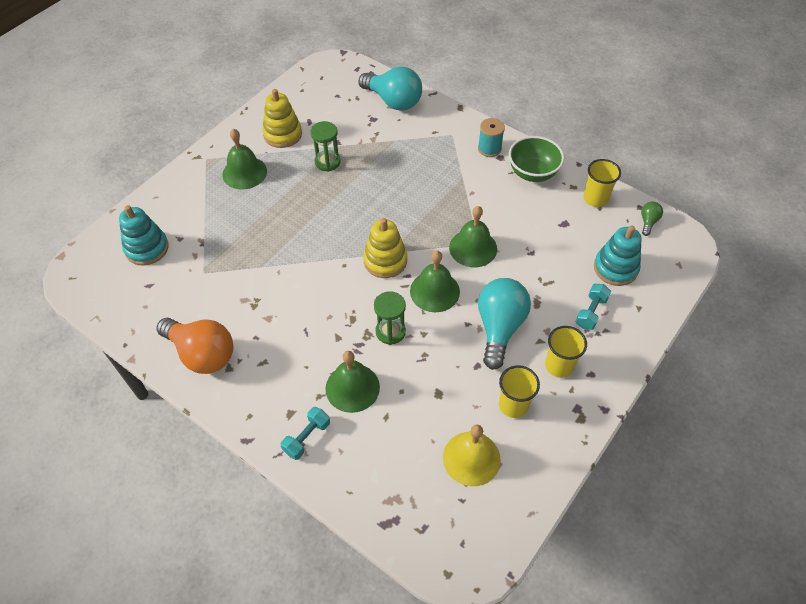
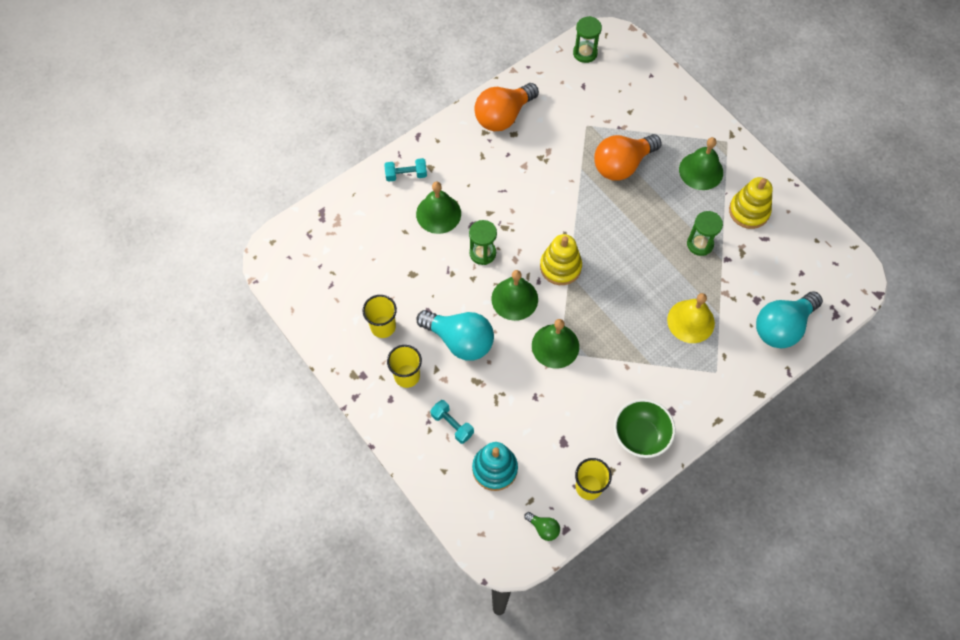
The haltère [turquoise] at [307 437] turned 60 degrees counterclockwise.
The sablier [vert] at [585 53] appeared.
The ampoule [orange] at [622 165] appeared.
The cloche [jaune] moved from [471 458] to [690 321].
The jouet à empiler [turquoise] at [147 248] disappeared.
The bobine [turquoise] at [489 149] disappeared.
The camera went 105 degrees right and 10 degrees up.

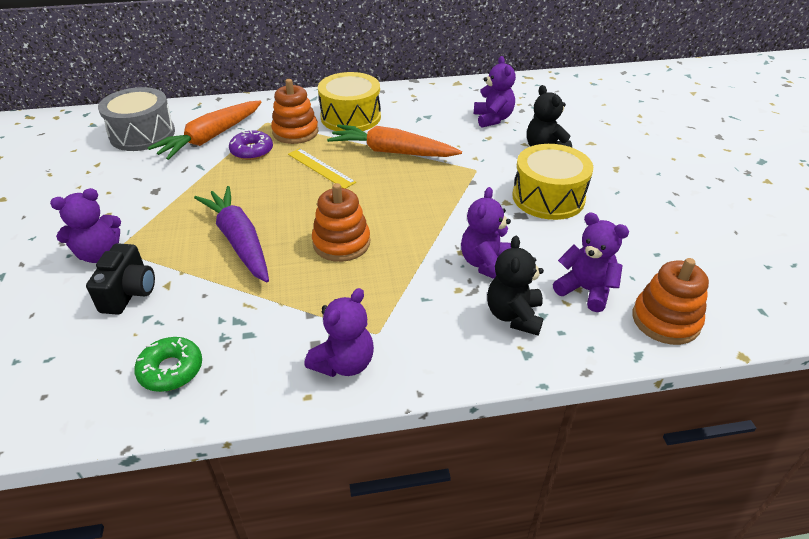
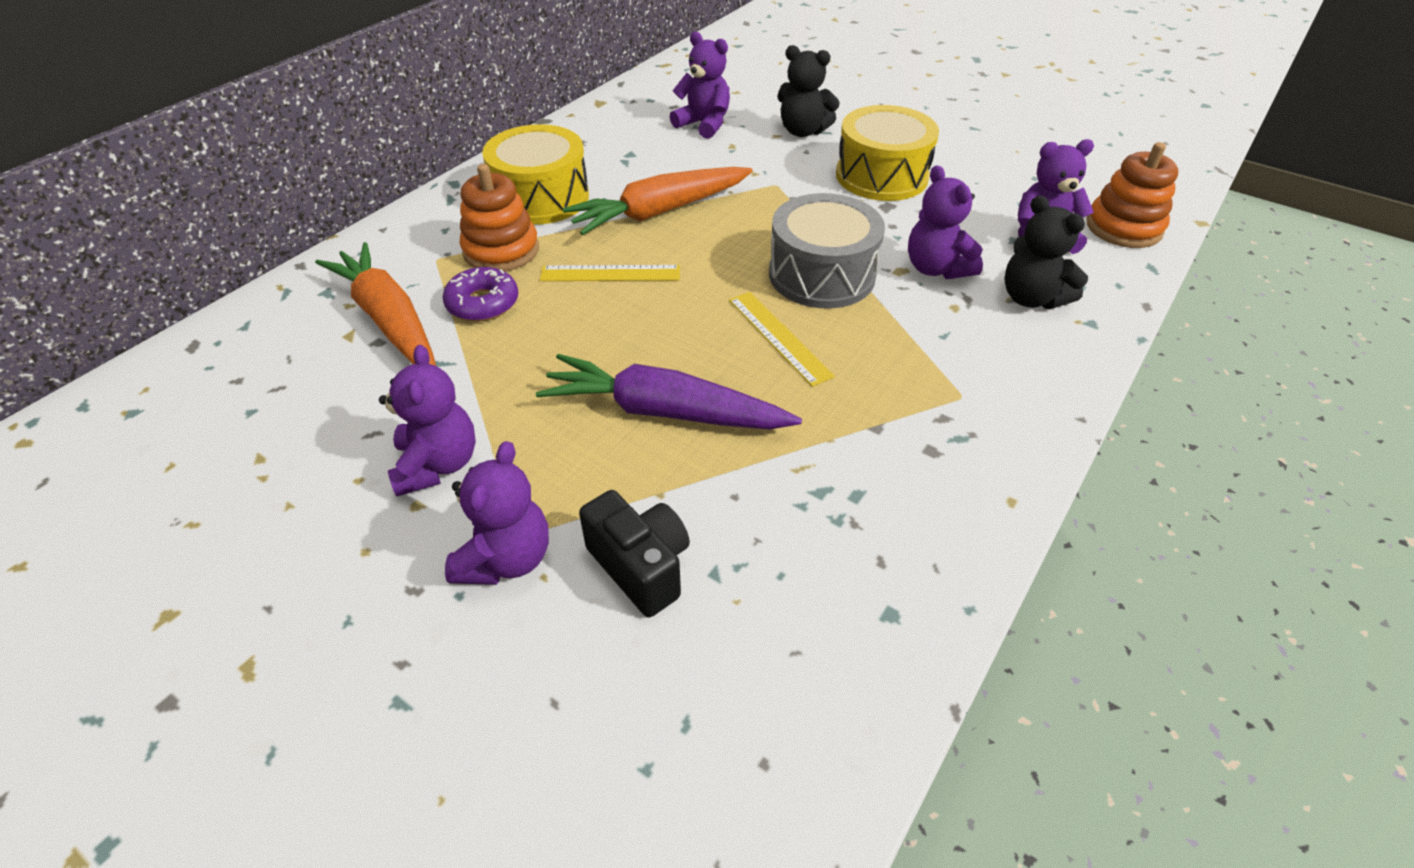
The carotte [orange] at [211 138] turned 150 degrees clockwise.
The ours en peluche [violet] moved from [344 363] to [438 464].
The jouet à empiler [orange] at [341 243] was replaced by the règle [jaune] at [778 337].
The tambour [gris] moved from [142 134] to [821 275].
The beignet [vert] at [171 370] disappeared.
The camera went 45 degrees left and 5 degrees up.

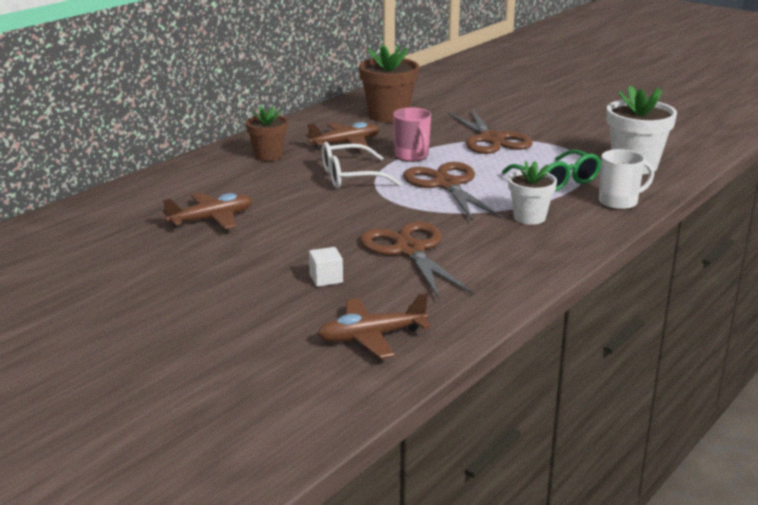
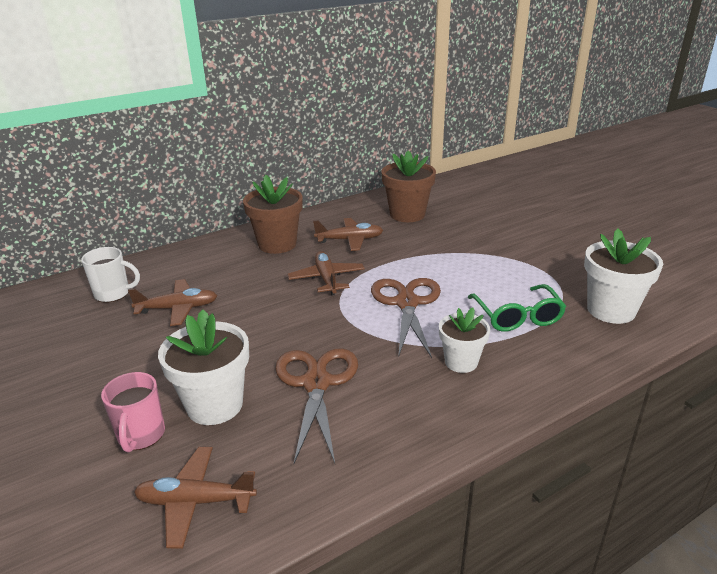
The tasse [blanc] moved from [619 202] to [113 294].
The tasse [rose] moved from [412 156] to [141 435].
The cube [blanc] at [326 279] was replaced by the pot de fleurs [blanc] at [215 405].
The pot de fleurs [marron] at [268 156] changed to 1.57 times the size.
The lunettes [blanc] at [350 177] was replaced by the avion [marron] at [327 279].
The ciseaux [marron] at [491 139] disappeared.
The camera went 20 degrees right and 5 degrees up.

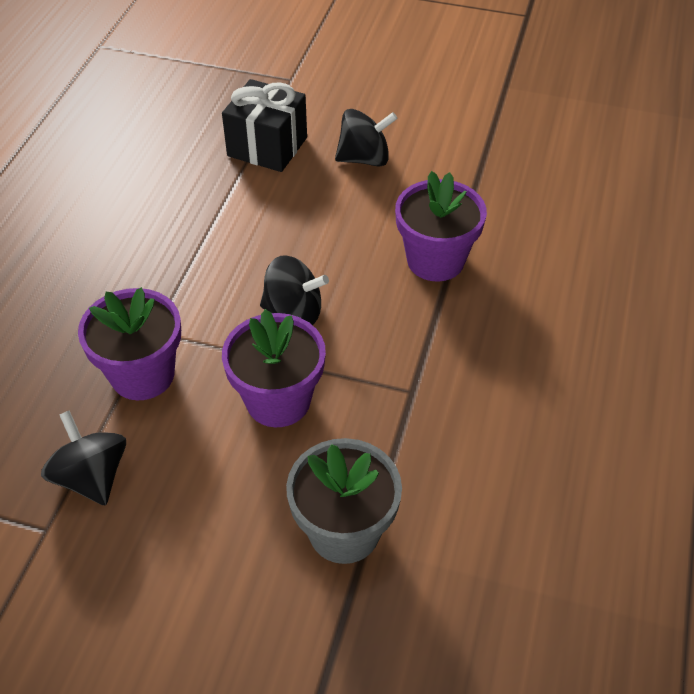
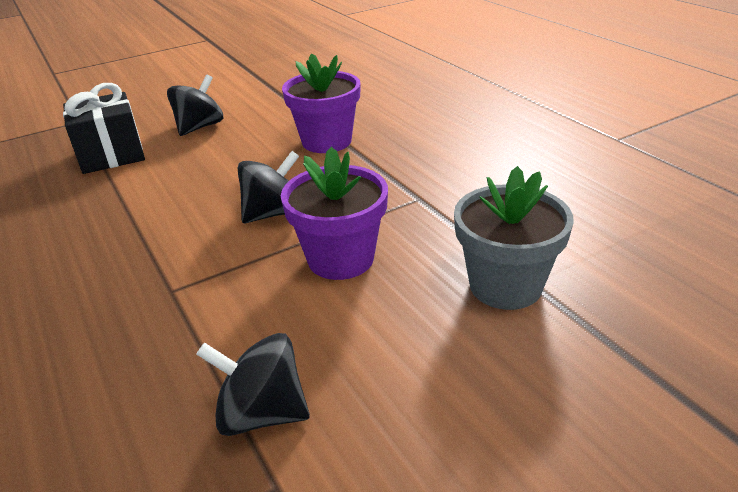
The pot de fleurs [violet] at [142 374] disappeared.
The camera went 45 degrees left and 15 degrees down.

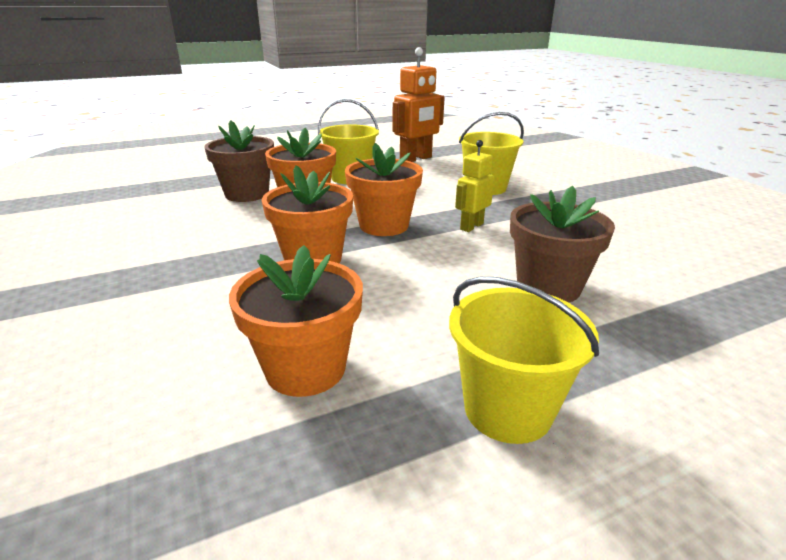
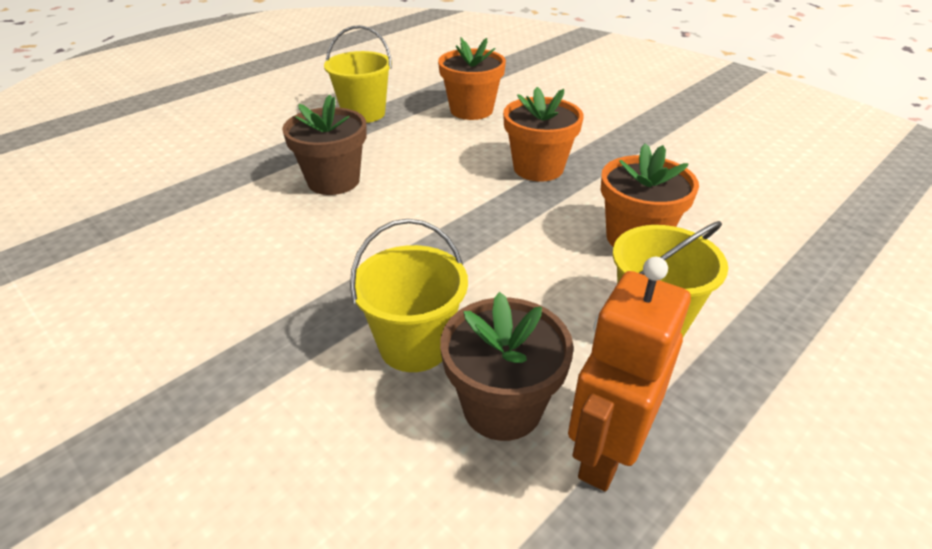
The pot de fleurs [marron] moved from [247 194] to [502 407].
The pot de fleurs [orange] at [384 225] disappeared.
The robot [jaune] at [471 226] disappeared.
The camera went 160 degrees right and 10 degrees up.

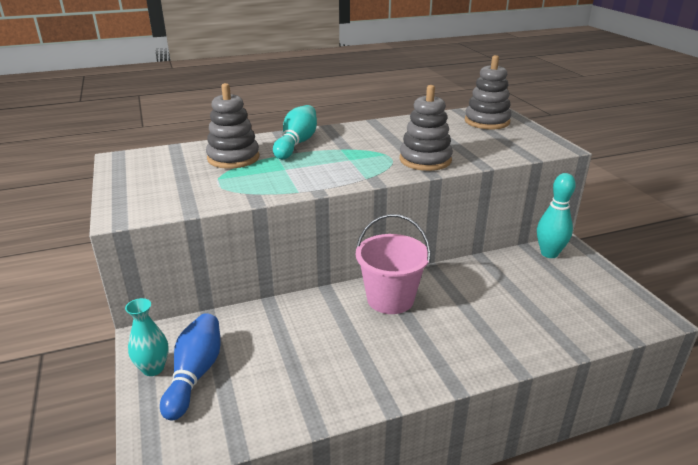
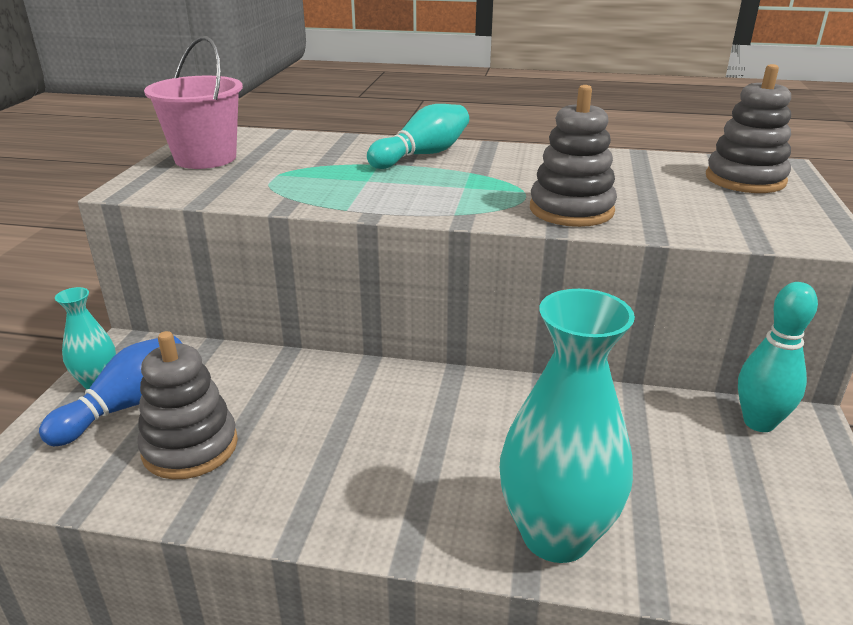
The jouet à empiler [gris] moved from [233 158] to [190 447].
The seau [rose] moved from [390 299] to [205 158].
The vase [turquoise] at [556 535] appeared.
The camera went 30 degrees right and 0 degrees up.

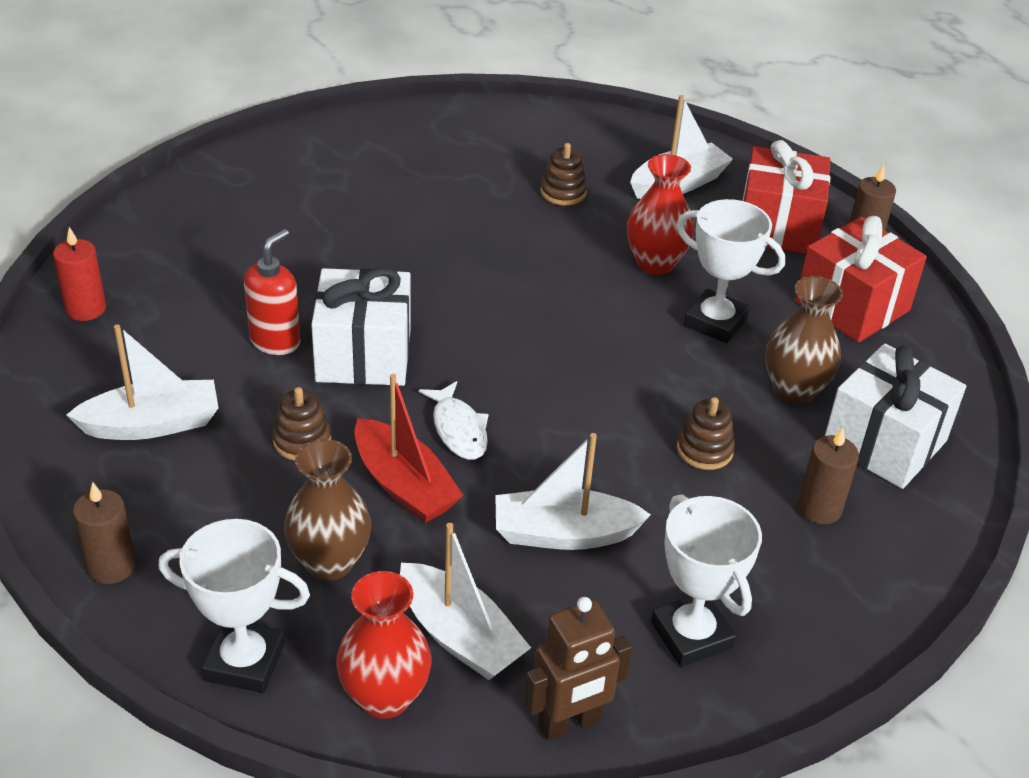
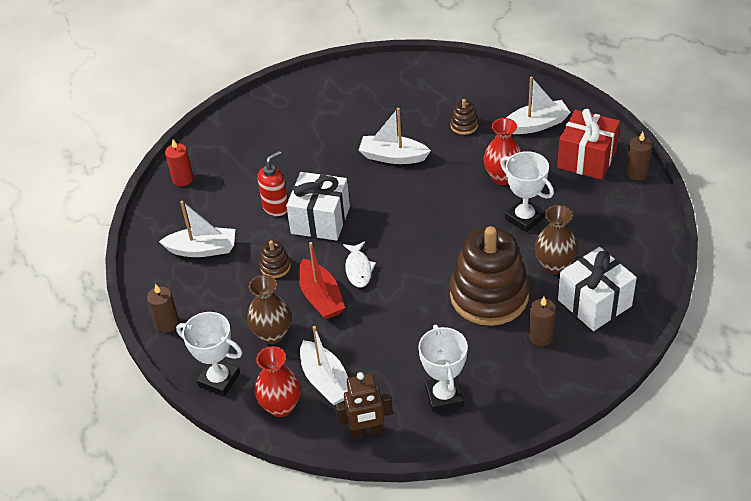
The bateau [blanc] moved from [564 534] to [393 157].
The jouet à empiler [marron] at [704 450] changed to 2.48 times the size.
The cadeau [rouge] at [852 306] disappeared.
The camera went 20 degrees right and 5 degrees up.

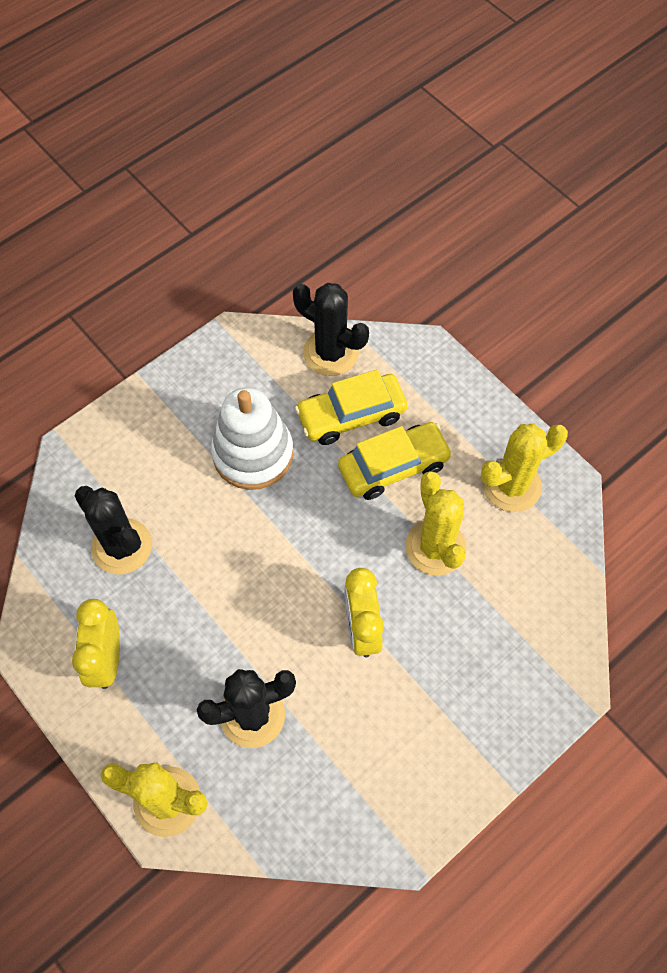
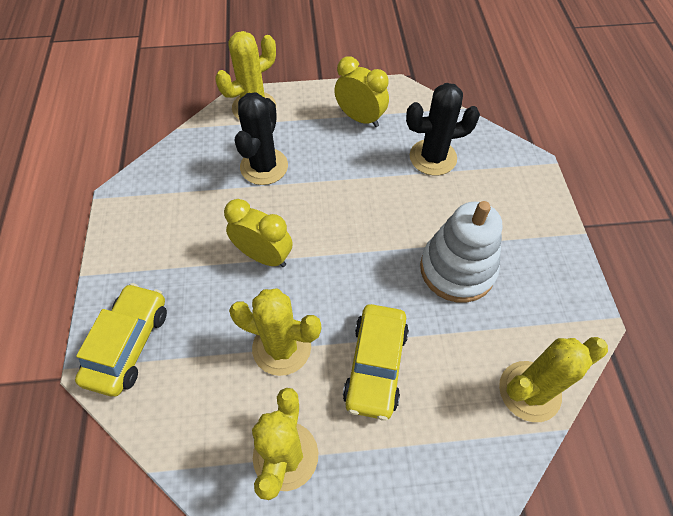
The voiture [jaune] moved from [351 415] to [129 344].
The cactus [noir] at [331 353] became the cactus [jaune] at [529 391].
The camera went 125 degrees right and 5 degrees down.

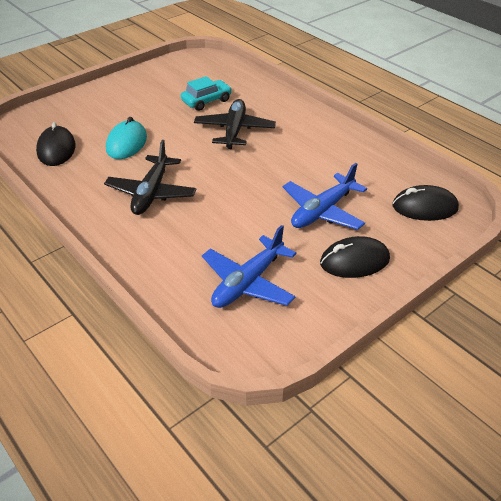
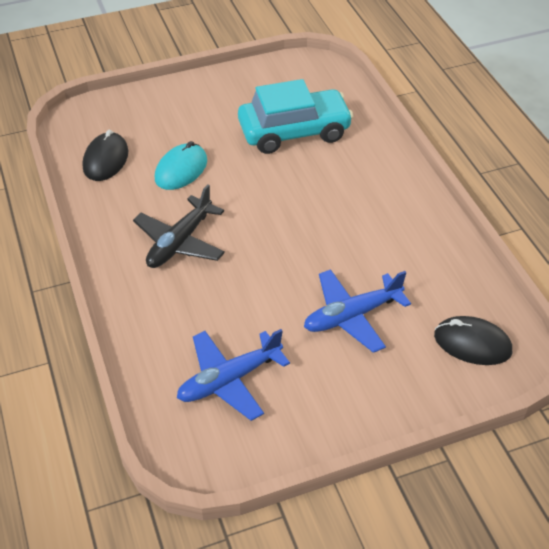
The voiture [turquoise] at [206 101] changed to 1.82 times the size.
The avion [noir] at [234 130] disappeared.
The souris [noir] at [354 261] disappeared.
The camera went 20 degrees right and 5 degrees up.

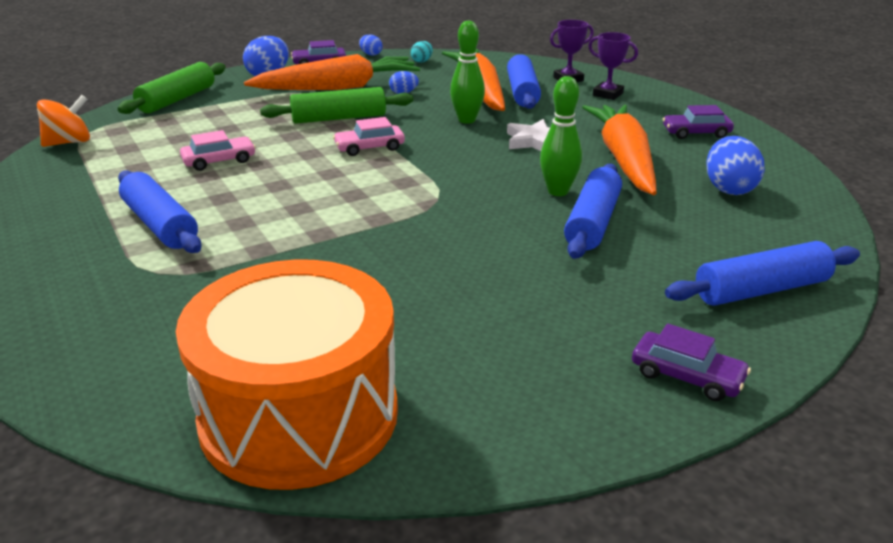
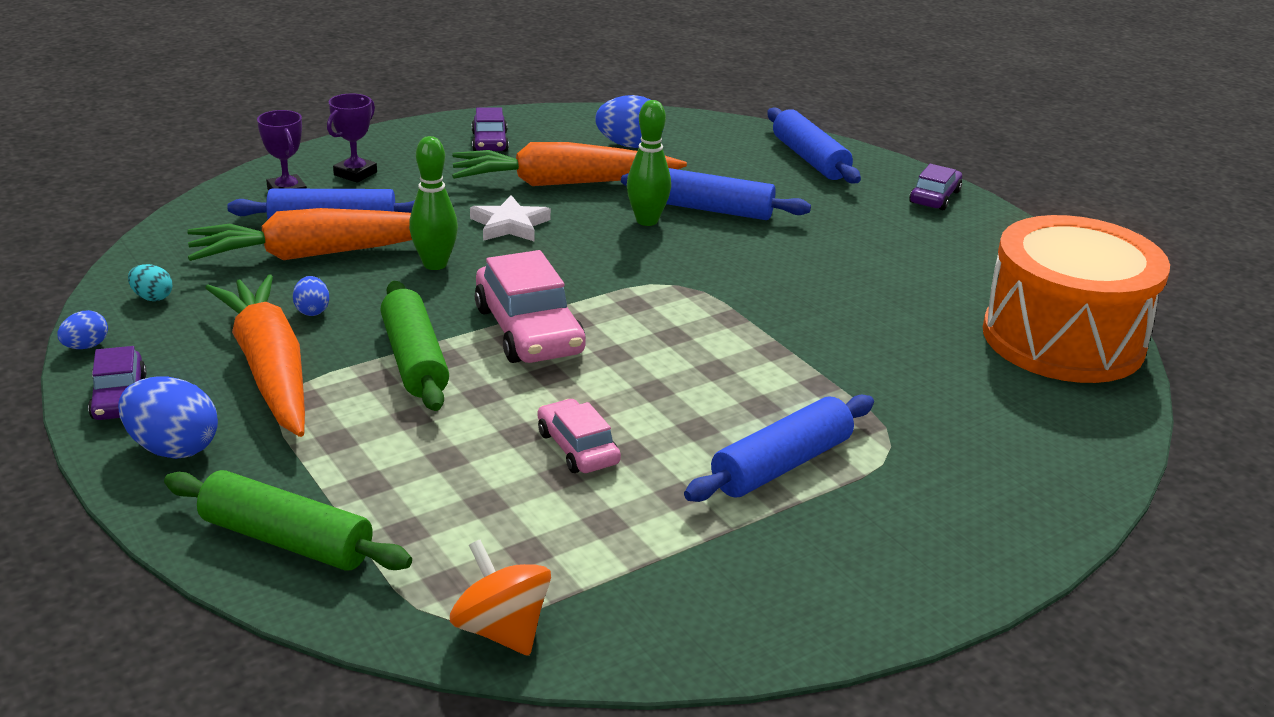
The voiture [rose] at [369 147] changed to 1.72 times the size.
The camera went 95 degrees left and 0 degrees up.

